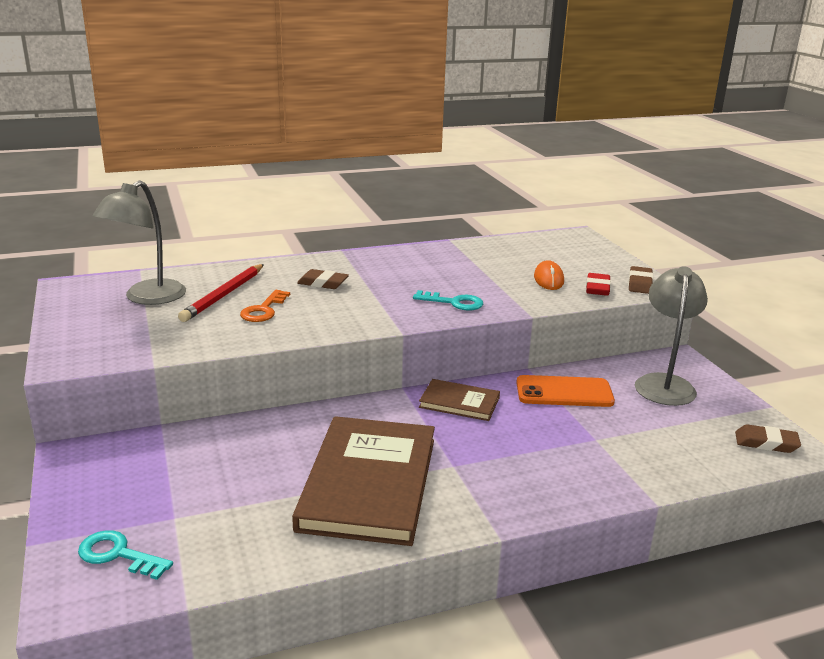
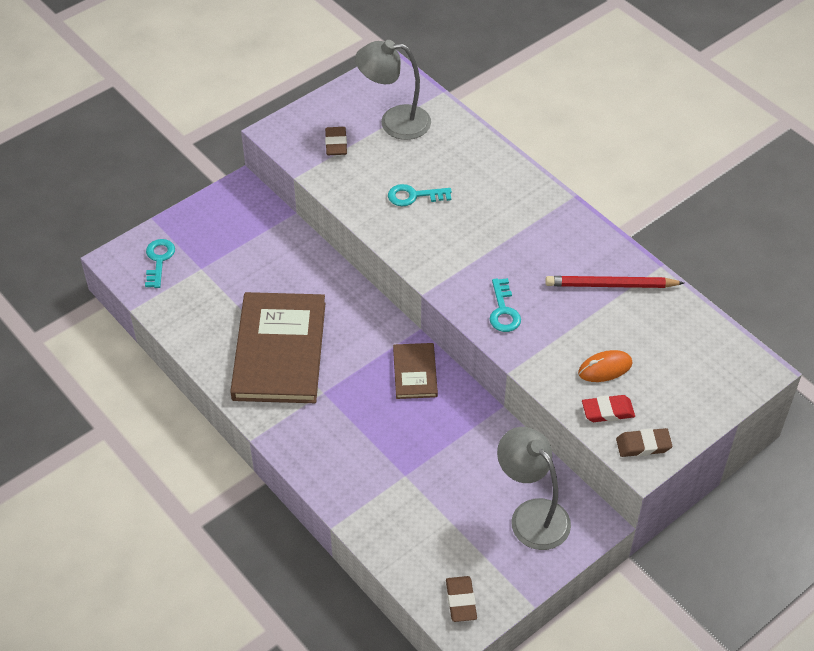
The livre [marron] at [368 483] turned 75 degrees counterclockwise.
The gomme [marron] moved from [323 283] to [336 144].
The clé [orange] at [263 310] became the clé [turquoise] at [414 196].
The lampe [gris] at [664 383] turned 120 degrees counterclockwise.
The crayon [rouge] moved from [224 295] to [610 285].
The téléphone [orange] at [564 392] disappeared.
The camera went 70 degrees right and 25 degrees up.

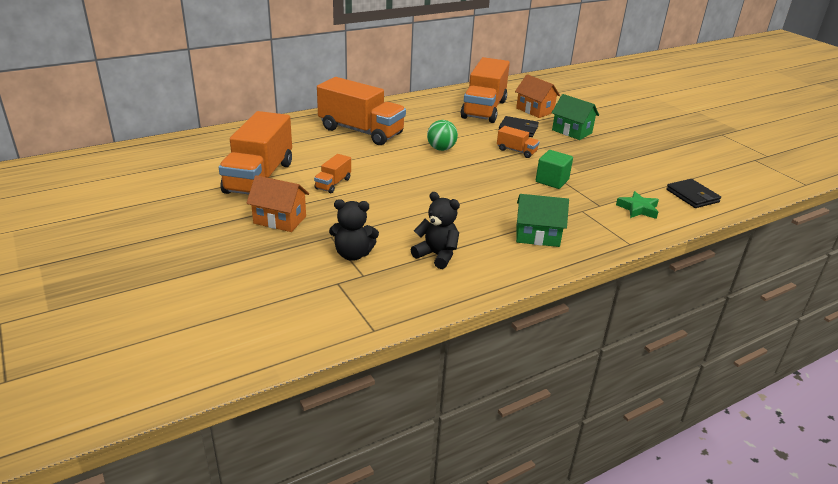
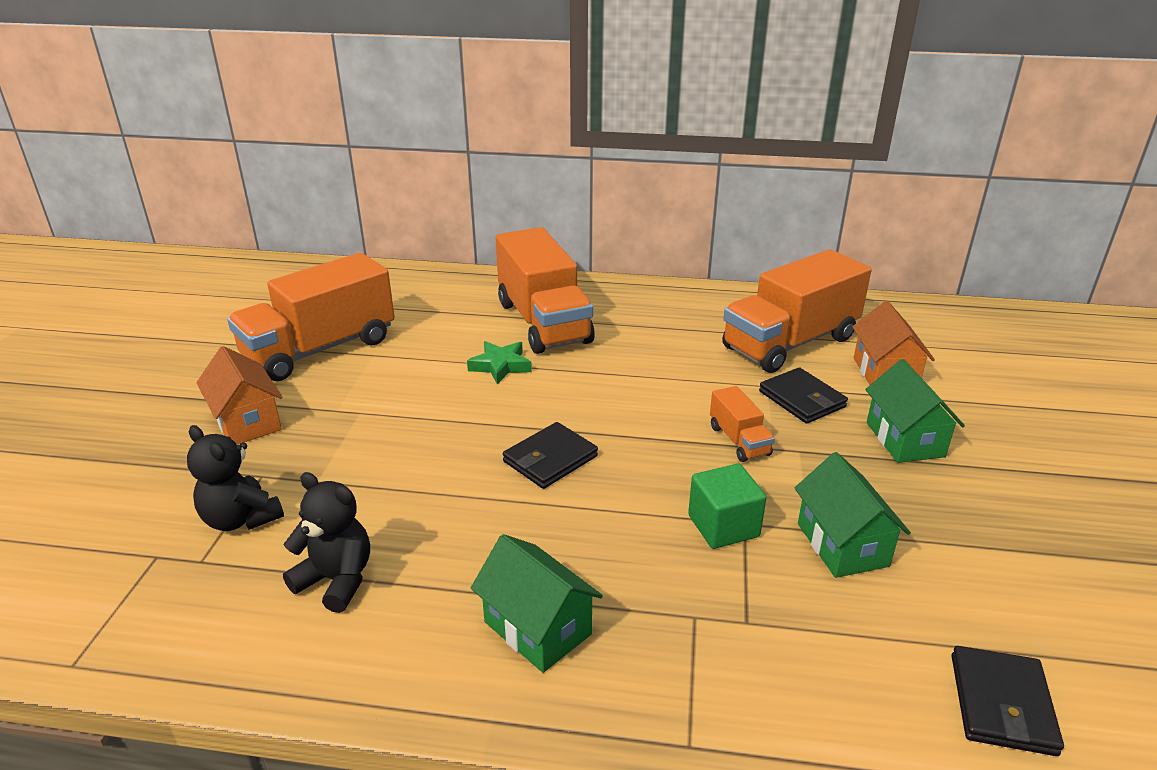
The ours en peluche [noir] at [437 255] turned 45 degrees counterclockwise.
The étoile [vert] moved from [638 209] to [500 366].
The portefeuille [noir] at [550 459] appeared.
The maison [vert] at [842 544] appeared.
The camion [orange] at [333 184] disappeared.
The balle [vert] at [441 149] disappeared.
The camera went 40 degrees right and 0 degrees up.

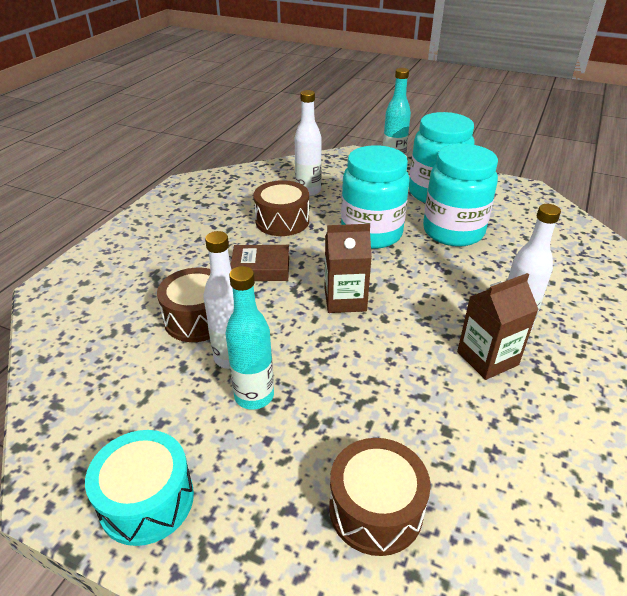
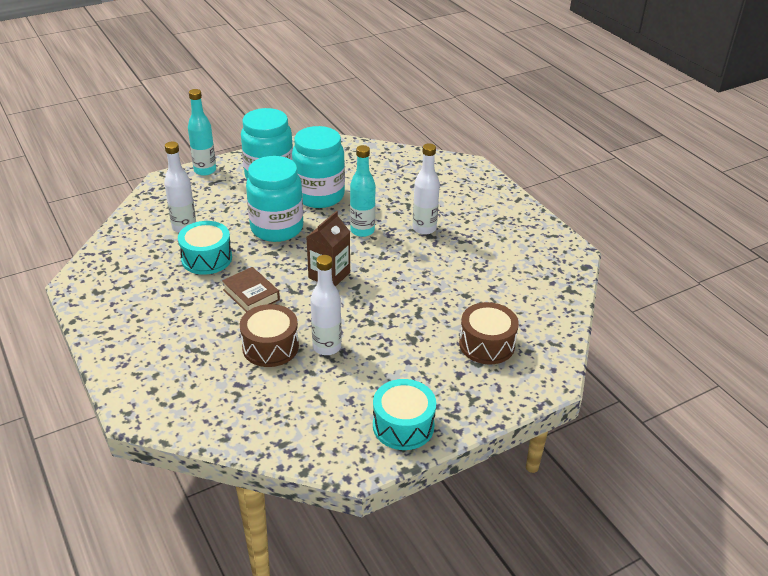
The tambour [marron] at [282 221] became the tambour [turquoise] at [207 258].
The livre [marron] at [261 268] turned 75 degrees counterclockwise.
The bouteille [turquoise] moved from [254 396] to [362 231].
The brique de lait [marron] at [487 358] disappeared.
The camera went 55 degrees left and 0 degrees up.

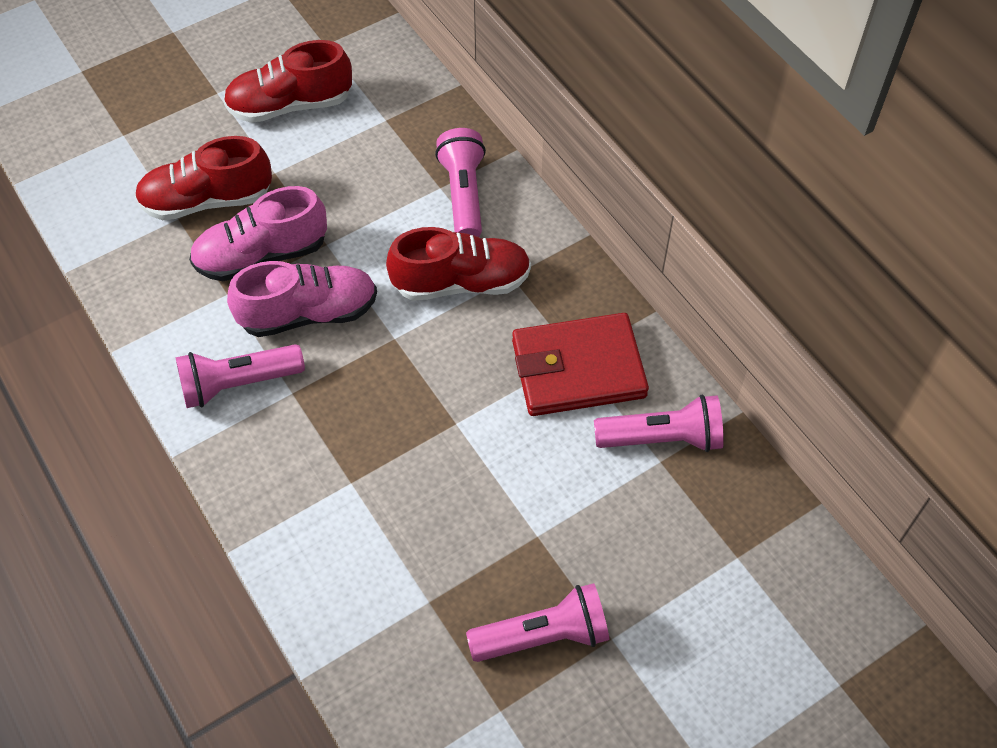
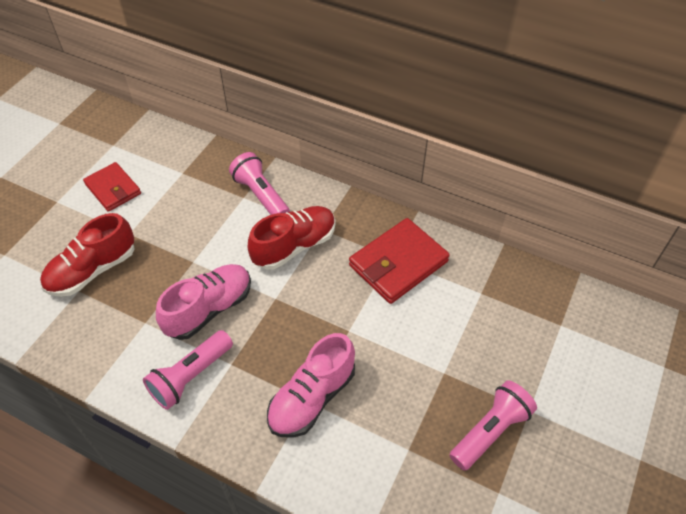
The chaussure [rouge] at [290 105] was replaced by the portefeuille [rouge] at [113 189].
The chaussure [rose] moved from [262 255] to [312 398].
The lampe de poche [rose] at [662 438] disappeared.
The camera went 30 degrees left and 5 degrees down.

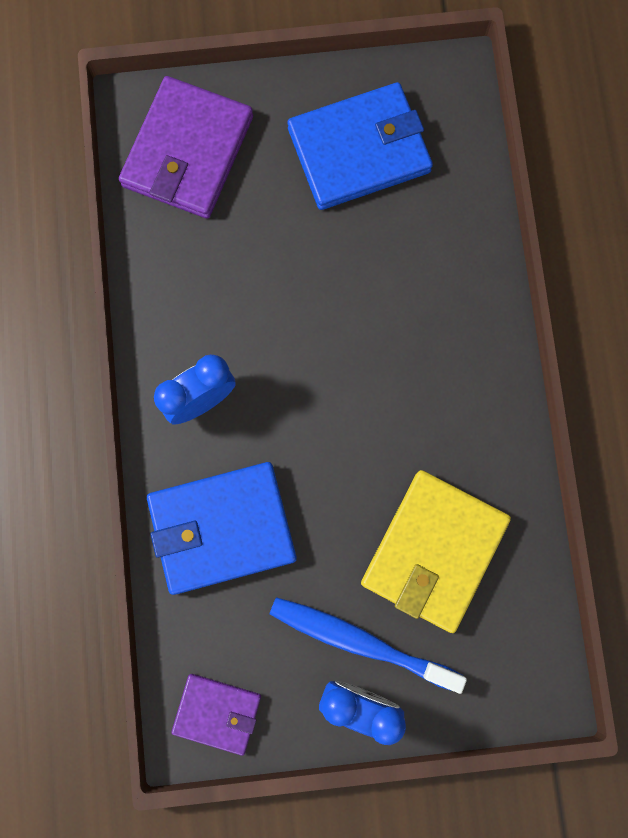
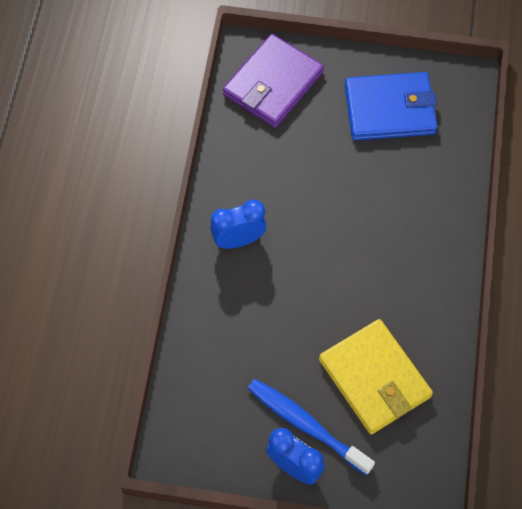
The portefeuille [jaune] at [434 551] turned 75 degrees counterclockwise.
The portefeuille [bleu] at [222 528] disappeared.
The portefeuille [violet] at [217 713] disappeared.
The camera went 15 degrees right and 15 degrees down.

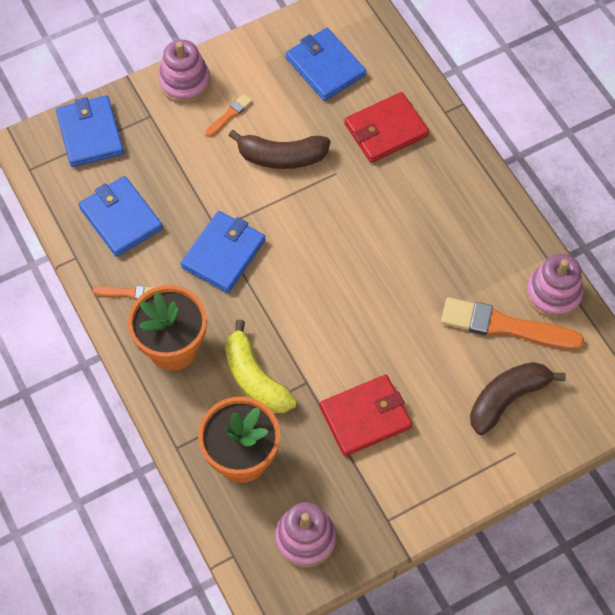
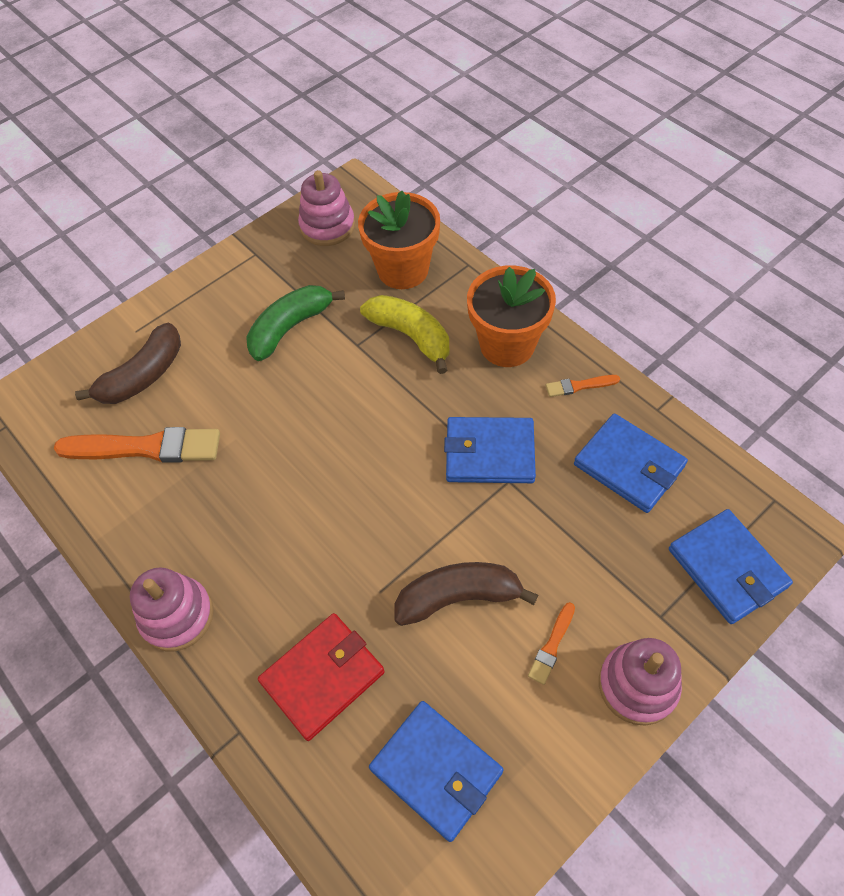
The jouet à empiler [rose] moved from [553 293] to [177 616].
The portefeuille [rouge] at [365 417] was replaced by the banane [vert] at [290 328].
The portefeuille [bleu] at [223 253] turned 75 degrees clockwise.
The camera went 170 degrees right and 5 degrees down.

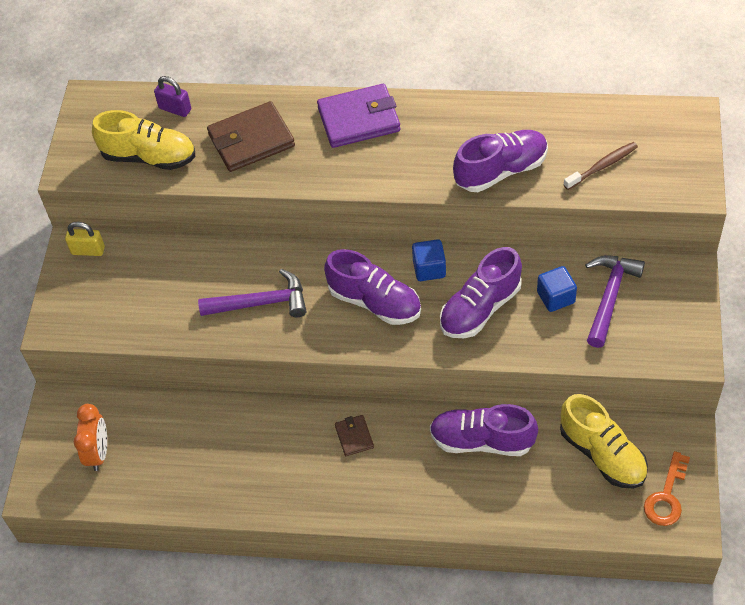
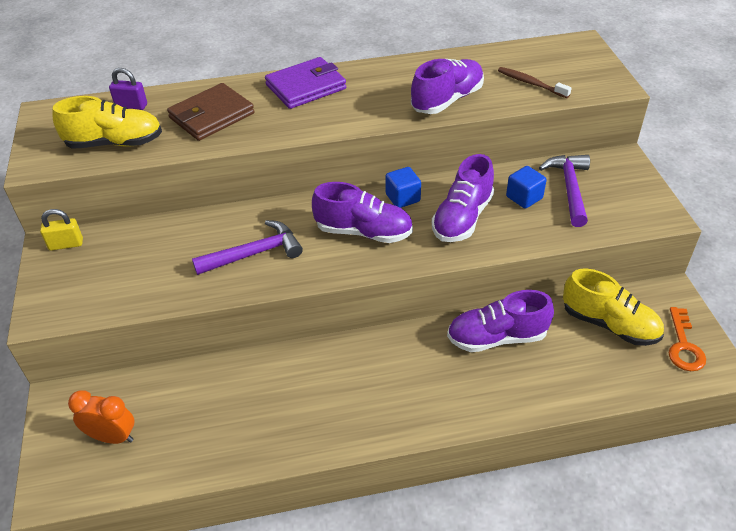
The réveil [orange] at [98 453] turned 60 degrees counterclockwise.
The brosse à dents [marron] at [602 166] turned 90 degrees counterclockwise.
The portefeuille [marron] at [354 437] disappeared.
The camera went 20 degrees left and 10 degrees down.

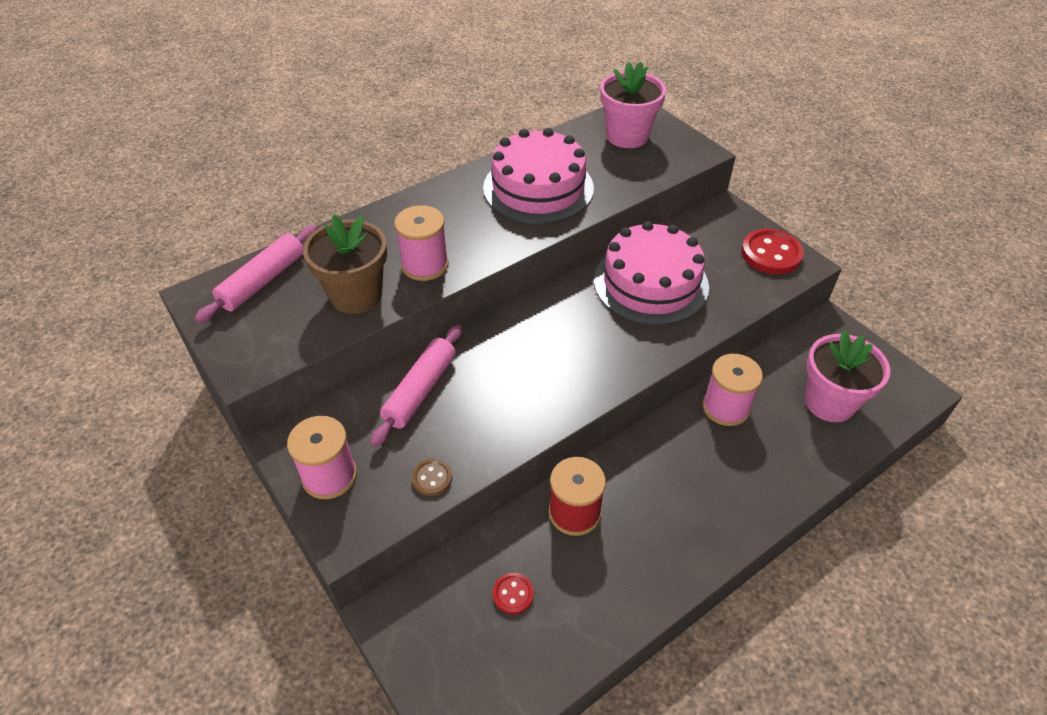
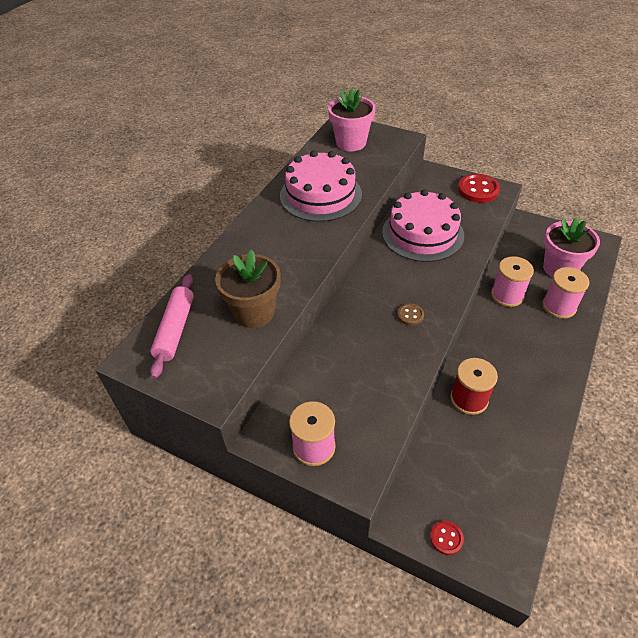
The bouton [marron] moved from [432 478] to [410 315].
The bouton [rouge] moved from [513 594] to [446 538].
The bobine [rose] moved from [425 265] to [559 306].
The rouleau à pâtisserie [rose] at [420 390] disappeared.
The camera went 25 degrees left and 0 degrees up.

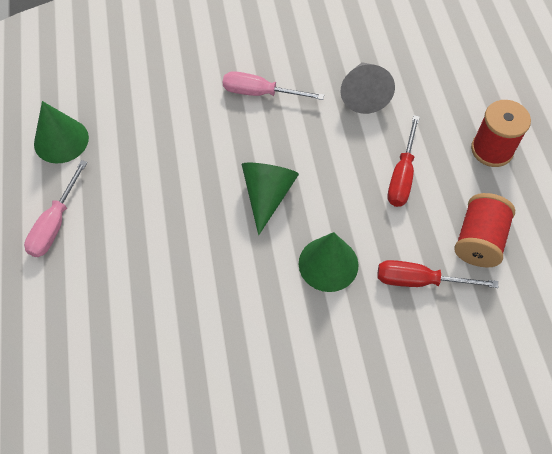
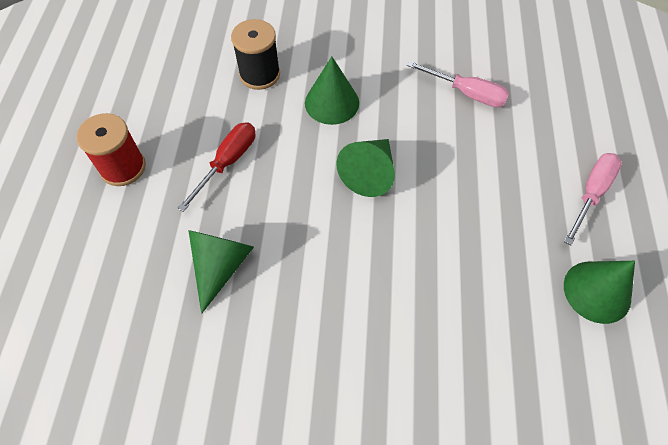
The cône [gris] at [364 94] became the cône [vert] at [221 266].
The tournevis [rouge] at [419 281] was replaced by the bobine [noir] at [260 74].
The tournevis [rose] moved from [260 93] to [466 93].
The bobine [rouge] at [478 240] disappeared.
The camera went 165 degrees left and 0 degrees up.

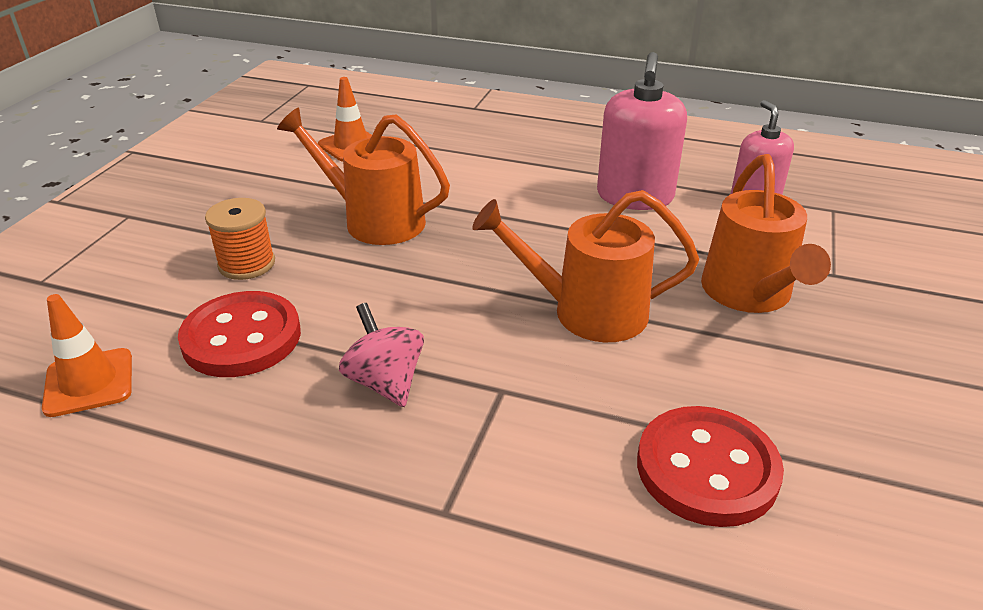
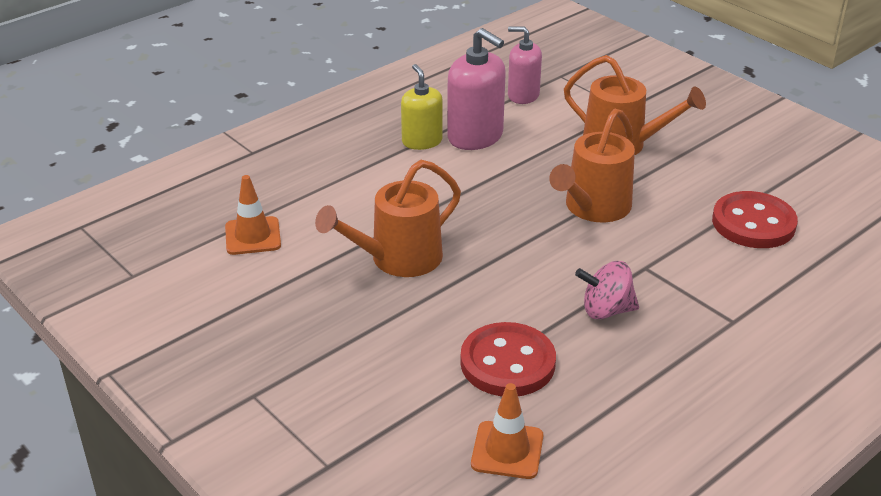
The distributeur de savon [jaune] at [422 141] appeared.
The bobine [orange] at [247 264] disappeared.
The camera went 60 degrees left and 0 degrees up.

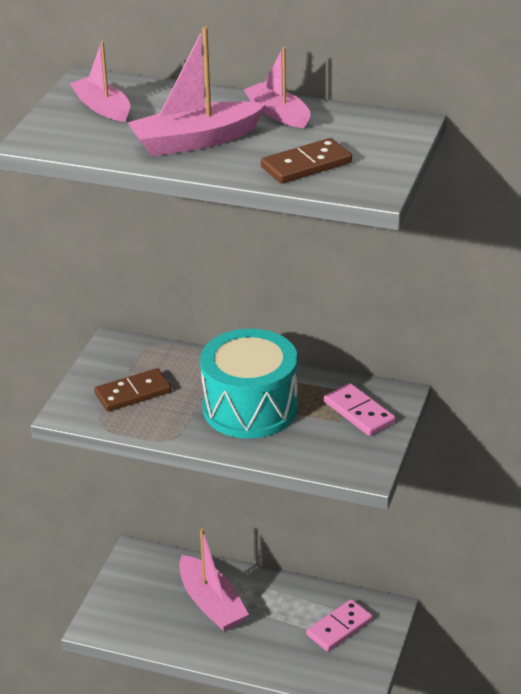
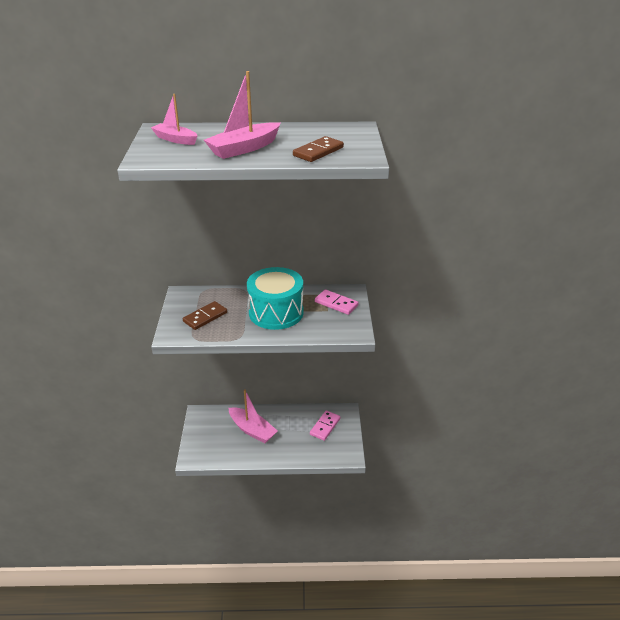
The bateau [rose] at [278 114] disappeared.
The camera went 20 degrees left and 0 degrees up.

